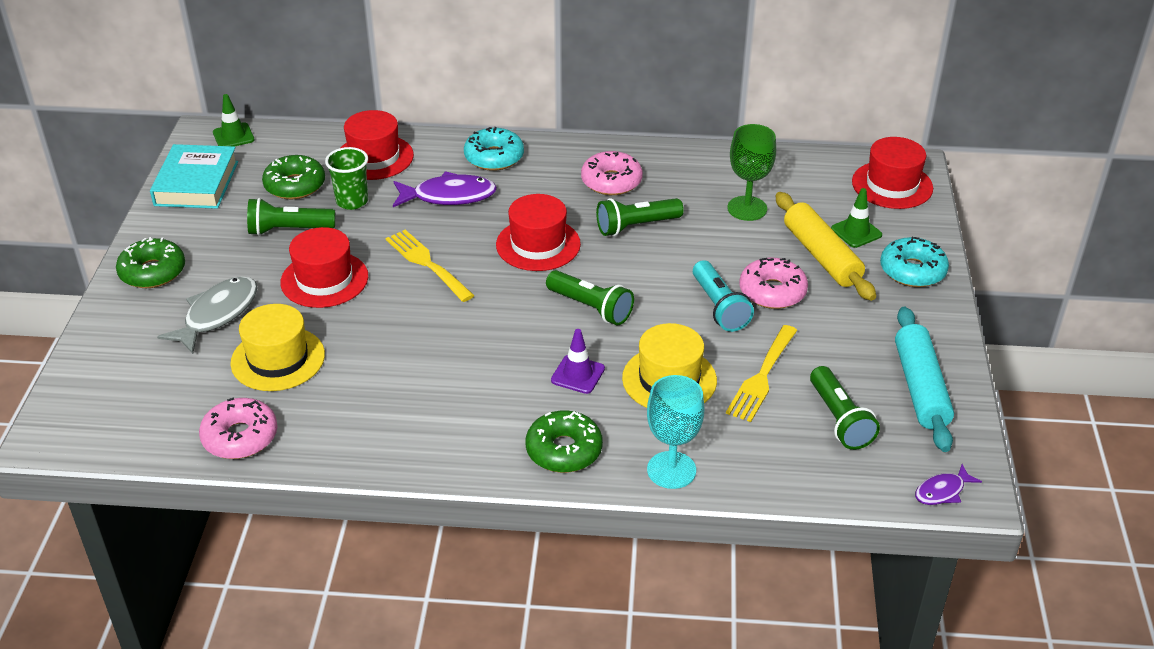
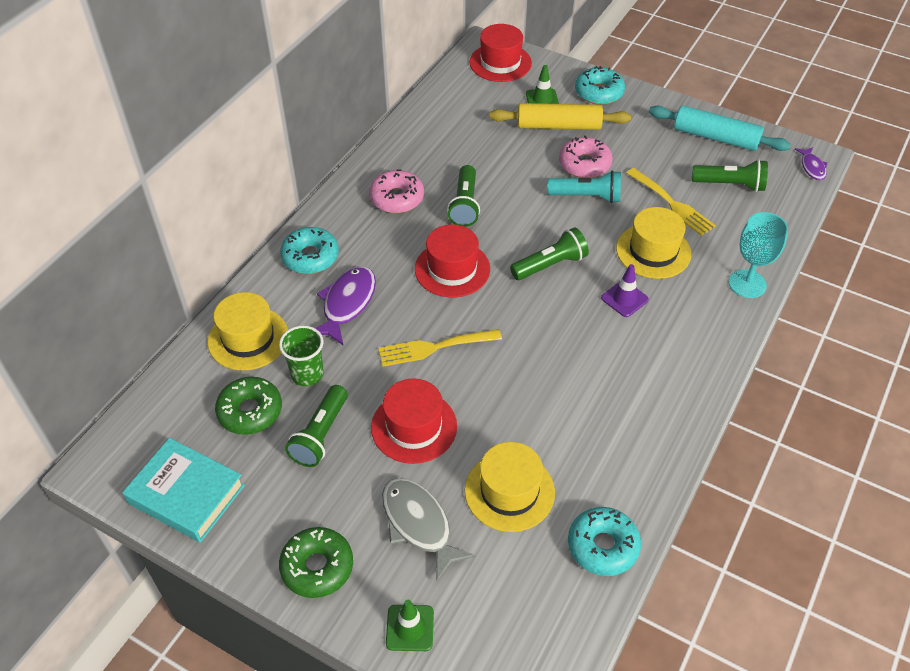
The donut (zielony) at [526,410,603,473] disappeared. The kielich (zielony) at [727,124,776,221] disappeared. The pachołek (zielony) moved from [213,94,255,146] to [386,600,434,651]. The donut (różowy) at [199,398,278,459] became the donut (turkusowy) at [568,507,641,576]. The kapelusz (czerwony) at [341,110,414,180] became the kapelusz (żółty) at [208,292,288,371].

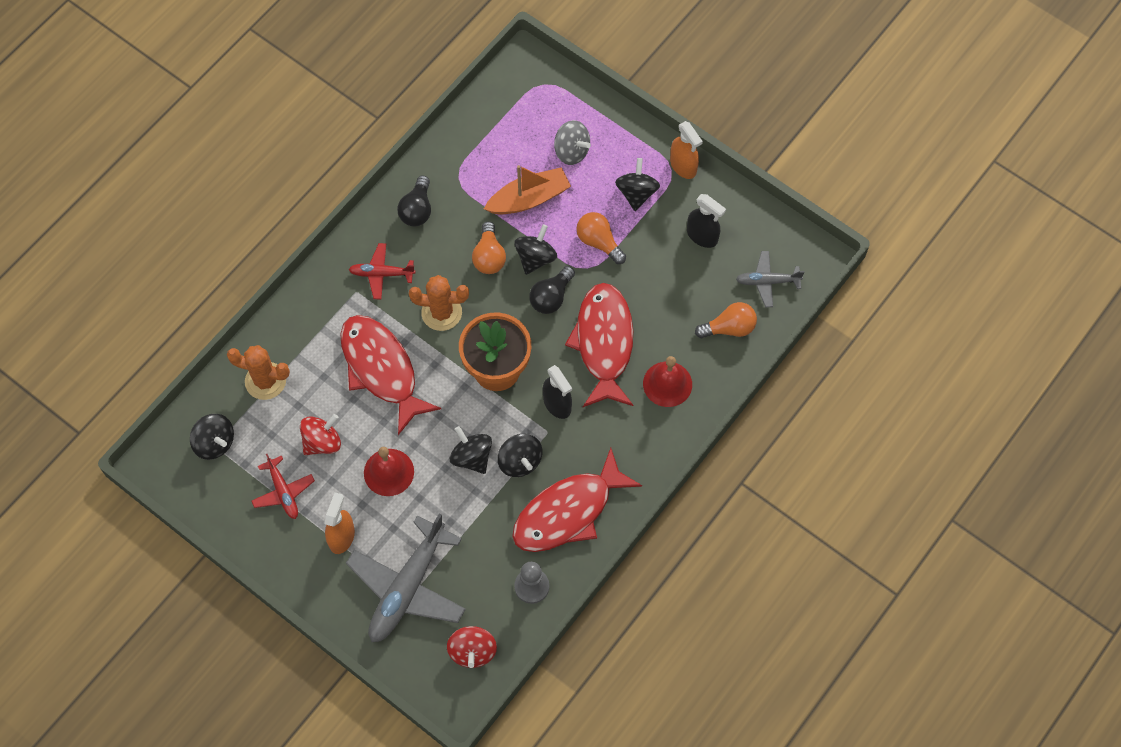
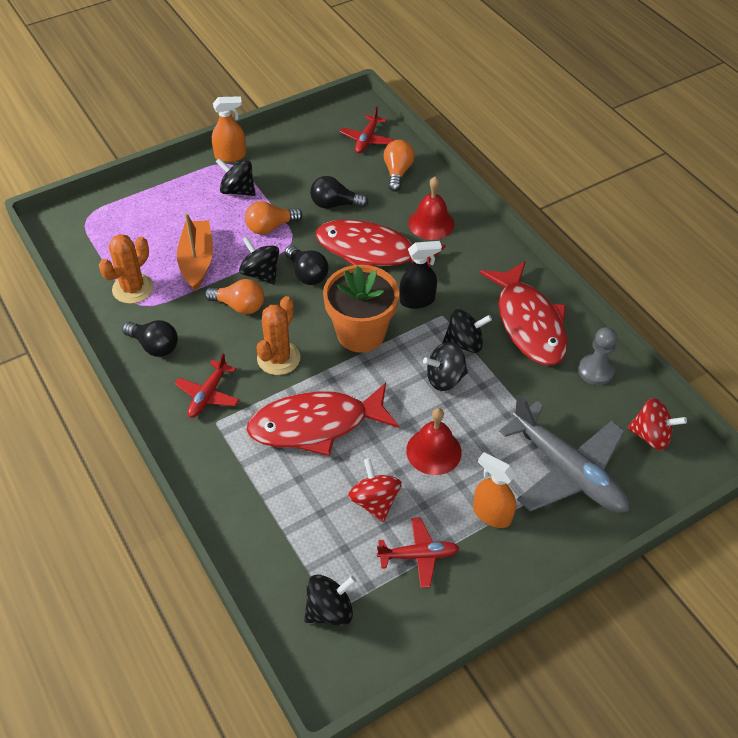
The bączek (szary) at [554,120,591,165] disappeared. The spryskiwacz (czarny) at [687,194,726,248] disappeared. The żarówka (czarny) at [310,176,369,208] appeared. The kaktus (pomarańczowy) moved from [227,345,290,400] to [99,234,154,304]. The samolot (szary) at [736,251,805,307] became the samolot (czerwony) at [340,106,394,153].

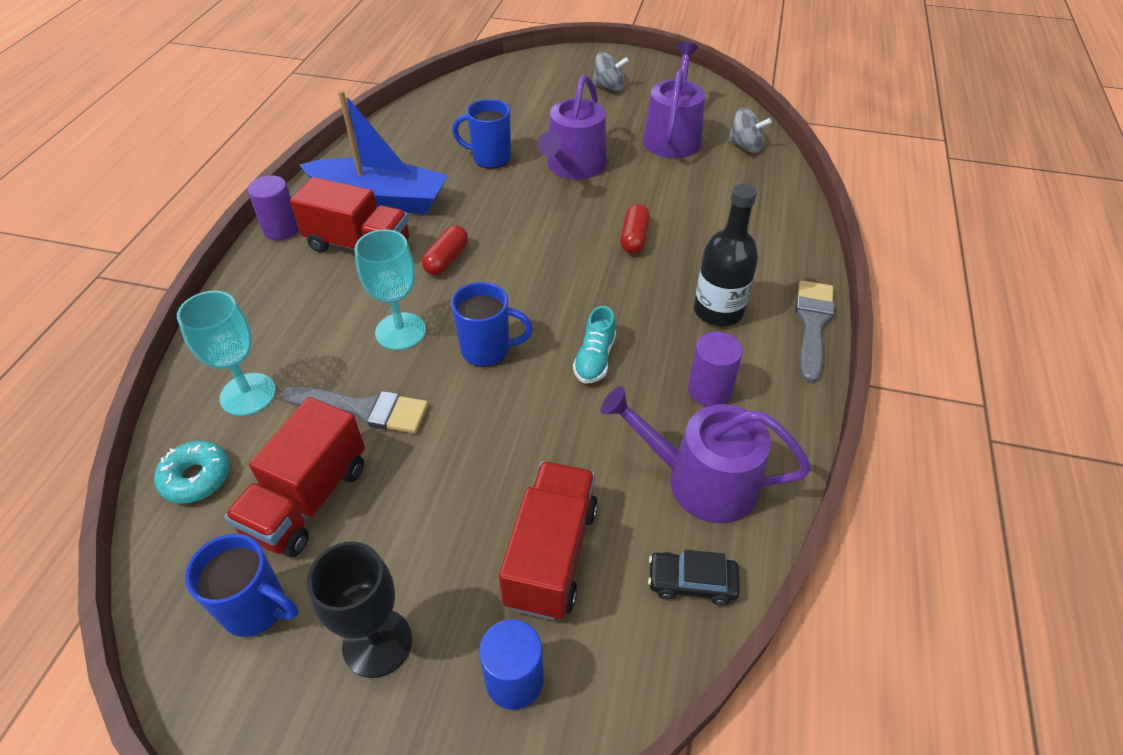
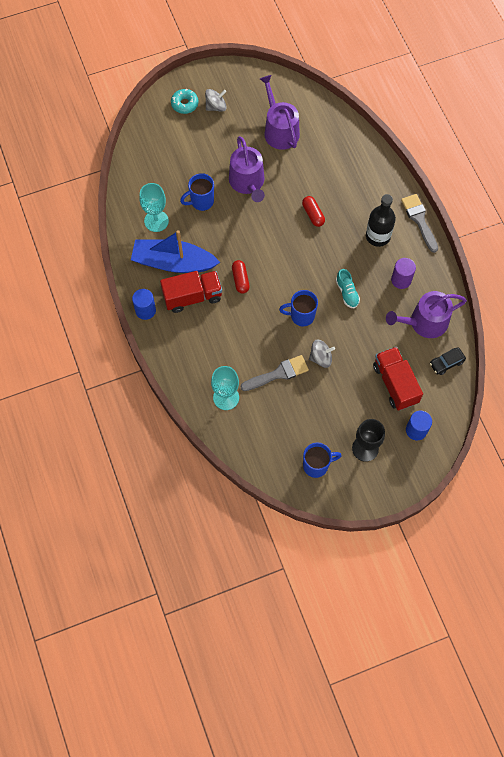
The ciężarówka (czerwony) at [224,397,365,557] disappeared. The donut (turkusowy) moved from [154,441,230,504] to [171,89,199,114]. The kielich (turkusowy) moved from [355,229,426,350] to [140,183,169,232]. The bączek (szary) moved from [728,108,772,153] to [309,339,335,368]. The walec (fioletowy) at [247,175,299,240] became the walec (niebieski) at [132,289,156,320]. The łódka (niebieski) at [299,90,448,214] turned 150 degrees counterclockwise. The kubek (niebieski) at [451,282,533,367] turned 150 degrees counterclockwise.

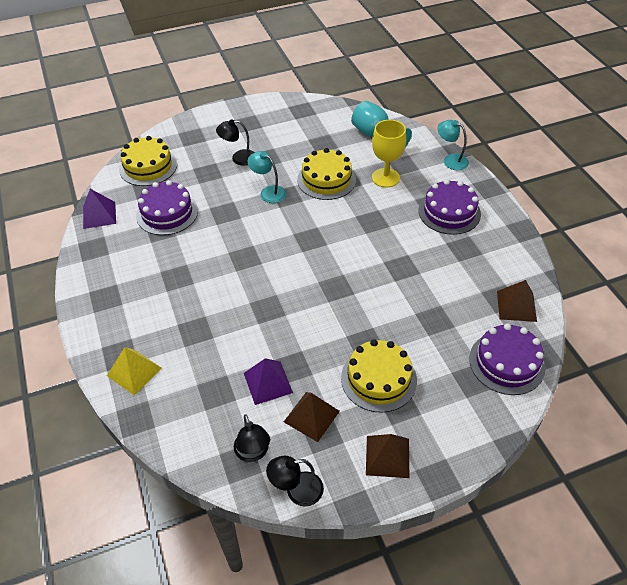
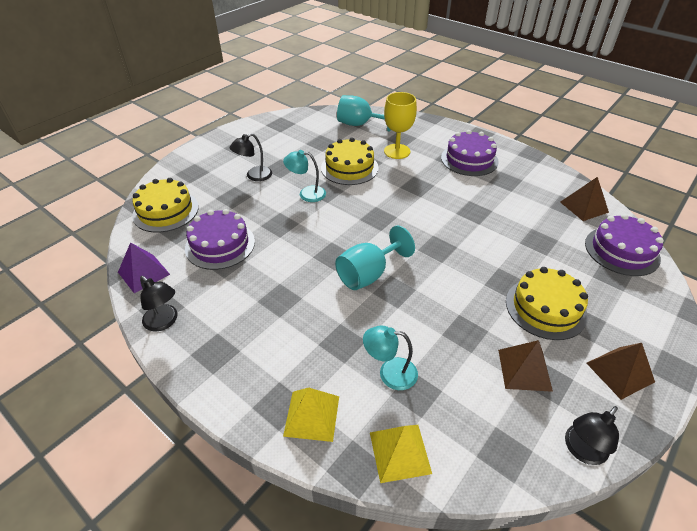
The piramida (fioletowy) at [244,358,293,405] disappeared. The kielich (turkusowy) at [335,225,415,290] appeared. The piramida (żółty) at [370,425,432,483] appeared. The lampka (czarny) moved from [234,414,270,462] to [140,276,178,332]. The lampka (turkusowy) moved from [437,120,469,170] to [363,326,418,390].

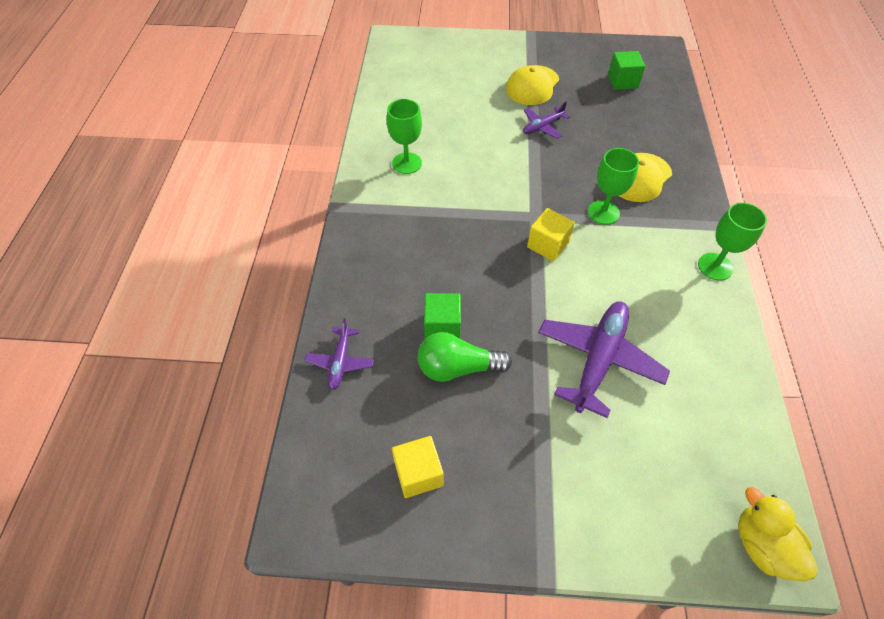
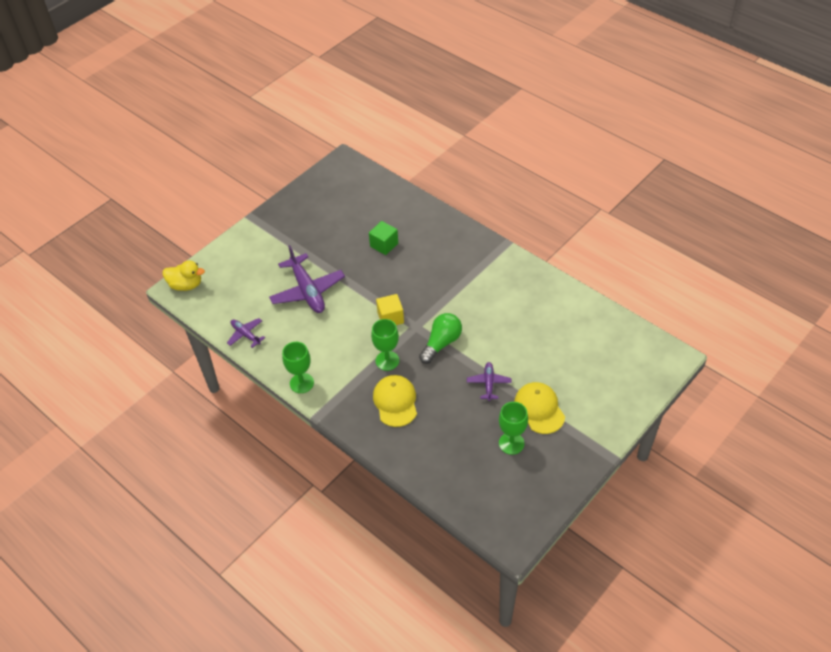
The sześcian (żółty) at [392,436,443,498] disappeared. The sześcian (zielony) at [608,51,645,90] disappeared. The samolot (fioletowy) moved from [304,319,374,390] to [227,318,265,348]. The kielich (zielony) moved from [387,99,422,174] to [499,402,528,455]. The żarówka (zielony) moved from [418,332,512,382] to [419,313,462,364].

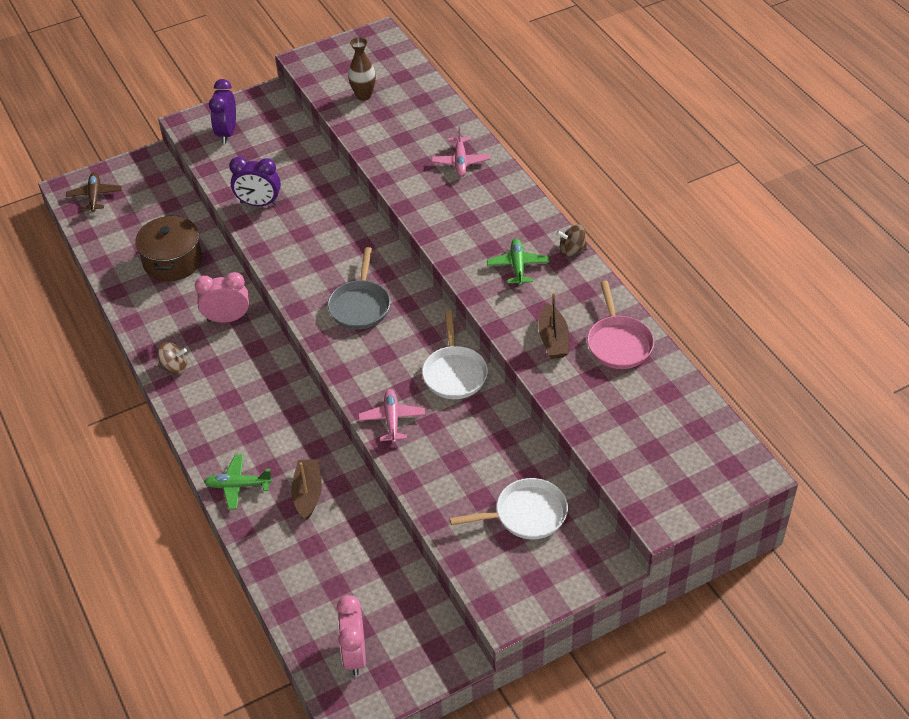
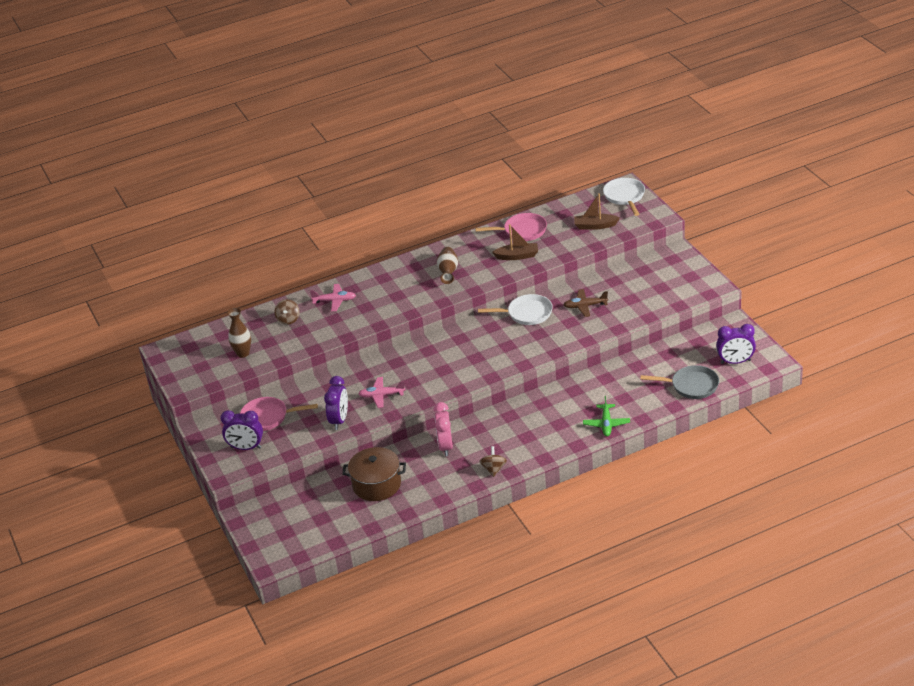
The patelnia (różowy) at [240,397,318,431] appeared. The samolot (brązowy) moved from [66,172,122,212] to [564,289,608,317]. The łódka (brązowy) moved from [291,459,322,520] to [574,193,620,230]. The patelnia (szary) moved from [328,247,390,330] to [640,365,719,399]. The samolot (różowy) moved from [358,389,425,443] to [358,377,405,408]. The patelnia (biały) moved from [450,478,568,539] to [603,178,645,216]. The bączek (brązowy) moved from [556,224,588,257] to [274,299,300,325]. The samolot (zielony) at [487,239,549,286] was replaced by the wazon (brązowy) at [437,247,458,284]. The budzik (różowy) at [337,595,366,676] became the budzik (fioletowy) at [716,324,756,364].

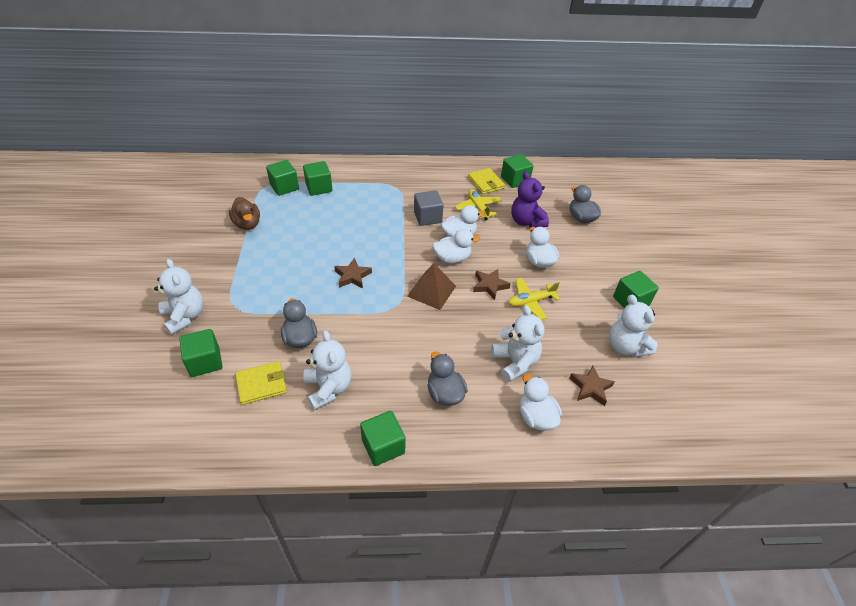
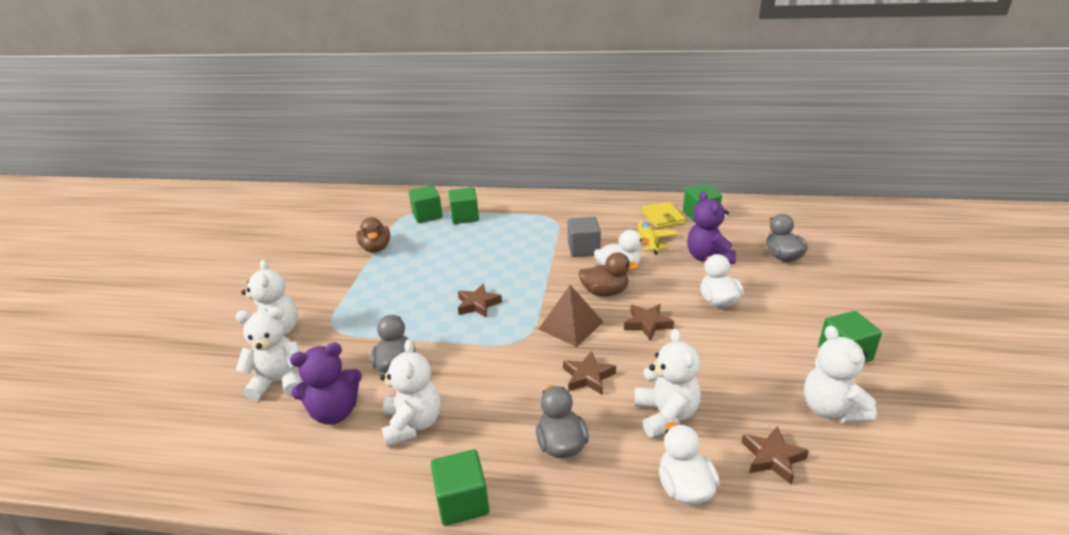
The samolot (żółty) at [508,278,560,320] disappeared. The gwiazda (brązowy) at [563,351,616,394] appeared. The sześcian (zielony) at [179,329,223,377] was replaced by the miś (biały) at [236,307,302,401]. The portfel (żółty) at [235,361,287,405] was replaced by the miś (fioletowy) at [290,343,362,424]. The kaczka (biały) at [433,229,480,263] became the kaczka (brązowy) at [578,252,639,296].

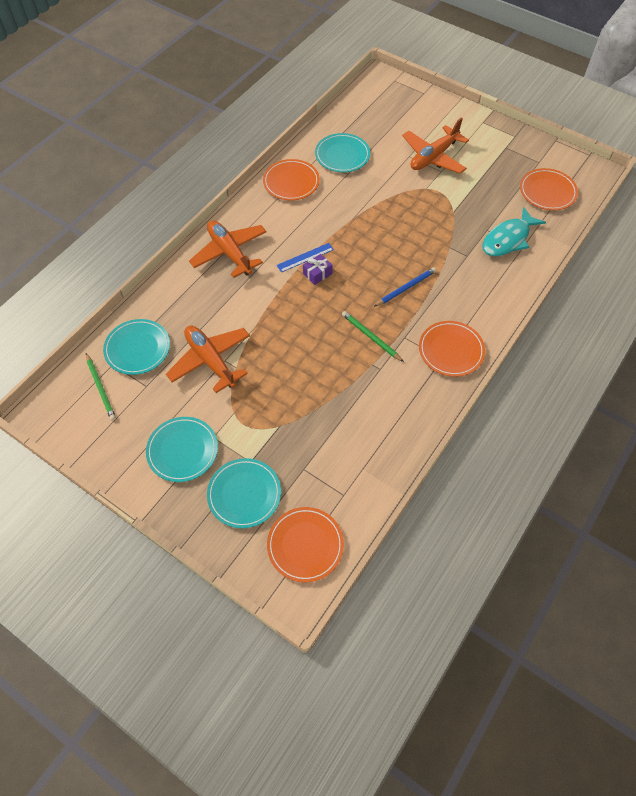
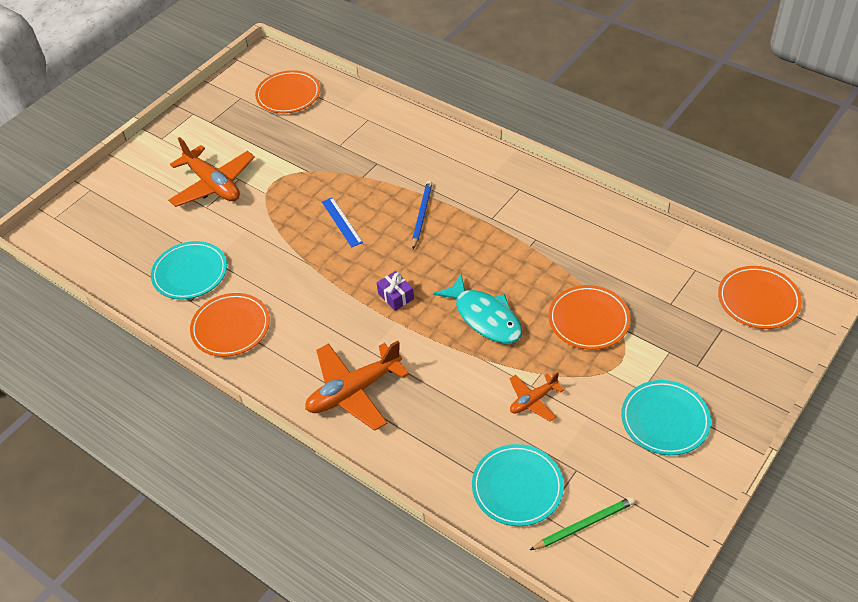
The talerz (turkusowy) at [207,458,281,528] disappeared. The ołówek (zielony) at [342,311,404,362] disappeared. The linijka (niebieski) moved from [277,243,334,273] to [322,197,363,247]. The talerz (pomarańczowy) moved from [419,321,485,377] to [549,285,631,350]. The ryba (turkusowy) moved from [483,207,546,256] to [433,274,522,343]. The ołówek (niebieski) at [374,267,437,307] turned 45 degrees clockwise. The samolot (pomarańczowy) at [166,325,250,393] changed to 0.54 times the size.

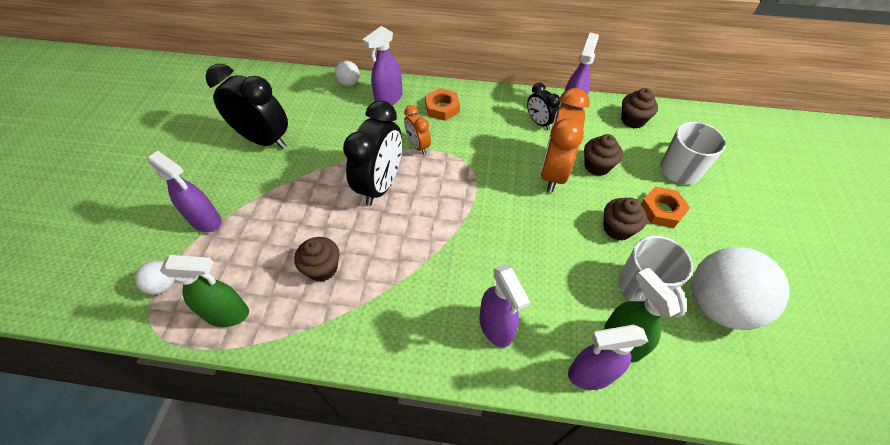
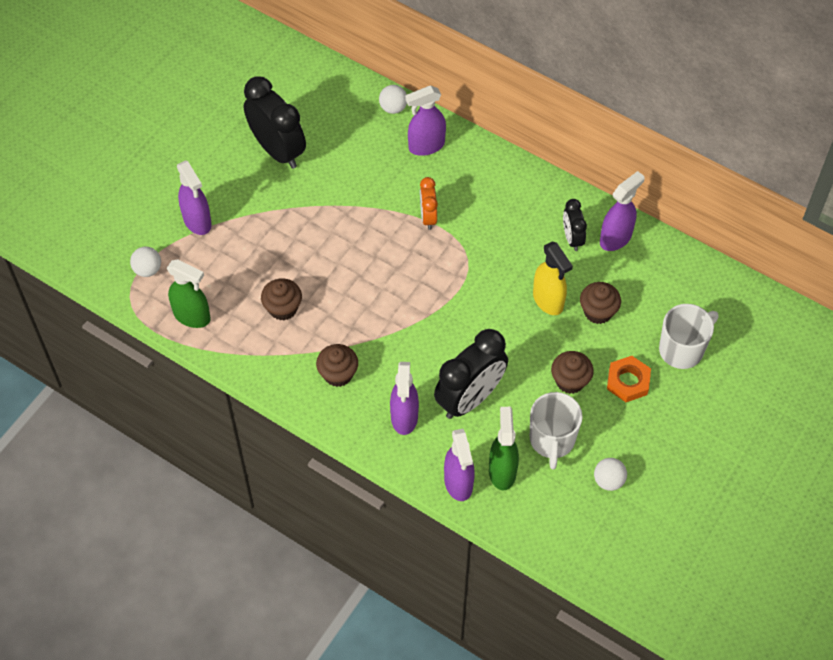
The nakrętka (pomarańczowy) at [425,88,460,121] disappeared. The budzik (czarny) moved from [343,100,402,206] to [434,329,508,419]. The muffinka (brązowy) moved from [621,88,658,129] to [316,344,358,387]. The budzik (pomarańczowy) at [541,88,590,192] was replaced by the spryskiwacz (żółty) at [533,241,573,315]. The spryskiwacz (fioletowy) at [568,325,649,390] turned 120 degrees counterclockwise. The piłka (biały) at [692,247,790,330] changed to 0.45 times the size.

